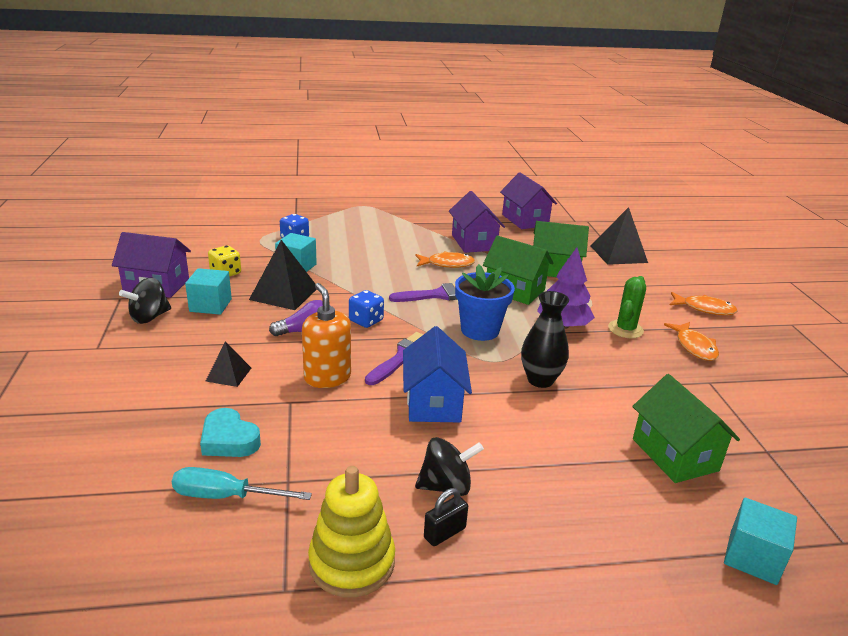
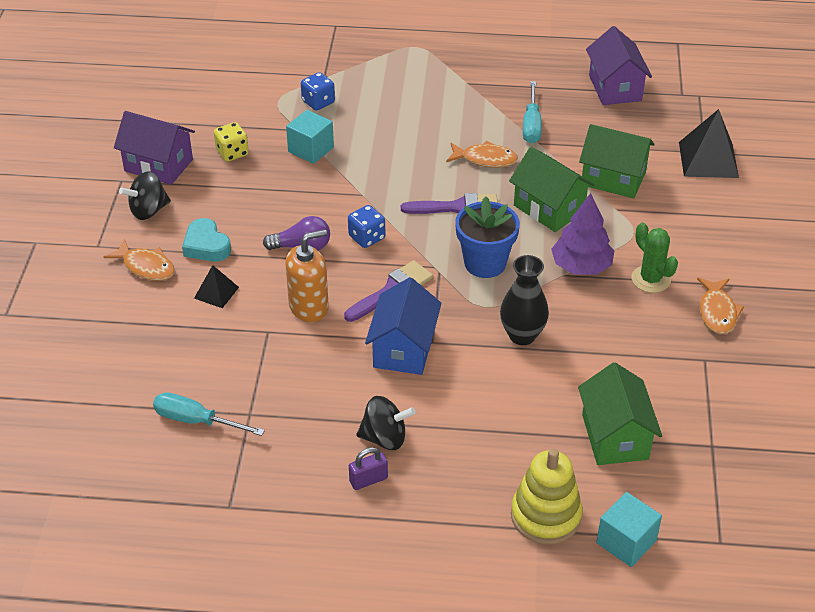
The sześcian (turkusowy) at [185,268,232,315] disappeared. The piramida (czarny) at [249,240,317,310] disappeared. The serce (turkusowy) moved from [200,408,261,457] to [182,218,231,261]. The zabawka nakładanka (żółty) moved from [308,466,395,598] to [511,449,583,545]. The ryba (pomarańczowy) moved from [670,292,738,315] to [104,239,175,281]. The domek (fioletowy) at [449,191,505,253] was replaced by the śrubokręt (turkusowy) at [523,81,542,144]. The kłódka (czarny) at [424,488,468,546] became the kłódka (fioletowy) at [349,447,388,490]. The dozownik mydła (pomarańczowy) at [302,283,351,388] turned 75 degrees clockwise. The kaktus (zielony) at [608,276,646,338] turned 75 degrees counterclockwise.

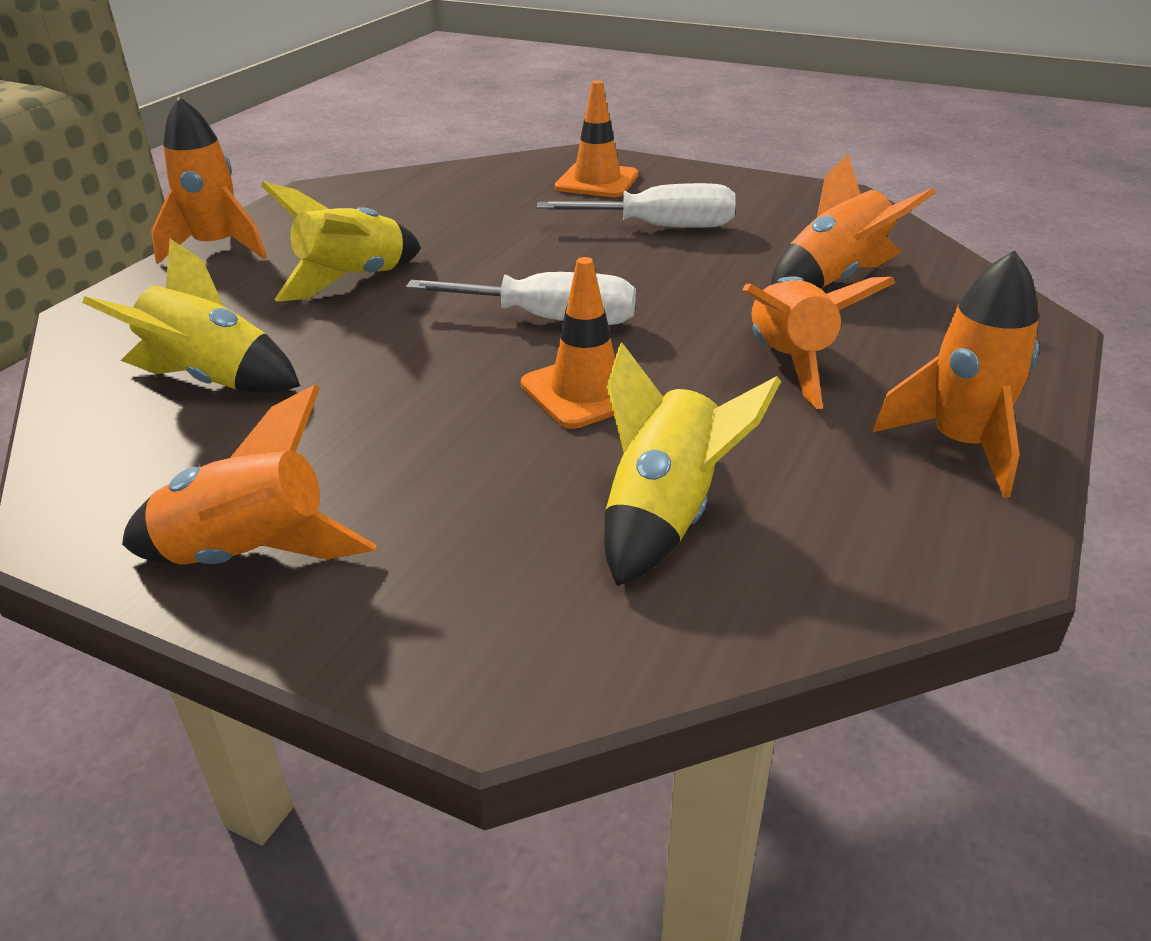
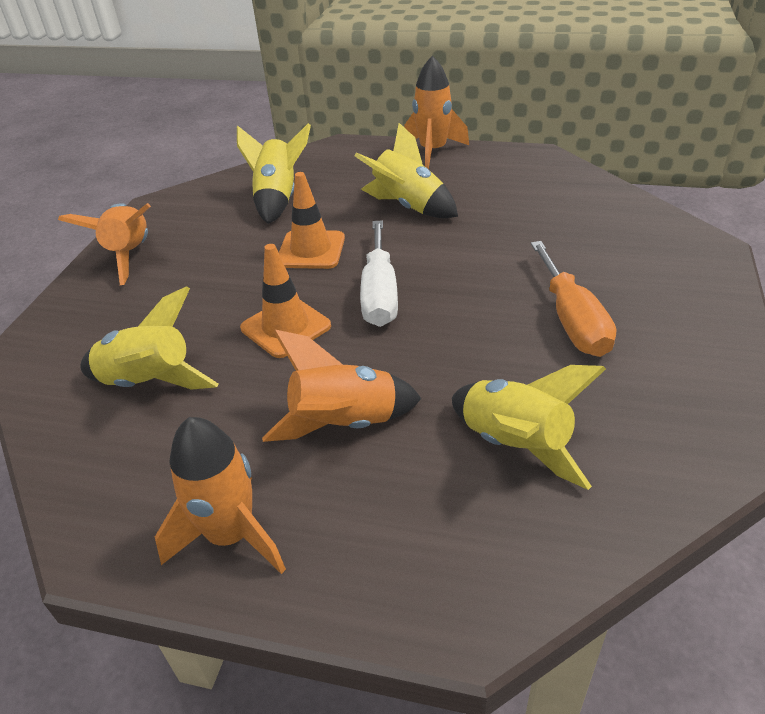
The pachołek (pomarańczowy) moved from [555,81,639,197] to [279,172,345,269]. The śrubokręt (biały) at [537,183,736,228] became the śrubokręt (pomarańczowy) at [531,241,616,357]. The rakieta (pomarańczowy) at [771,154,936,289] became the rakieta (żółty) at [452,365,606,490].

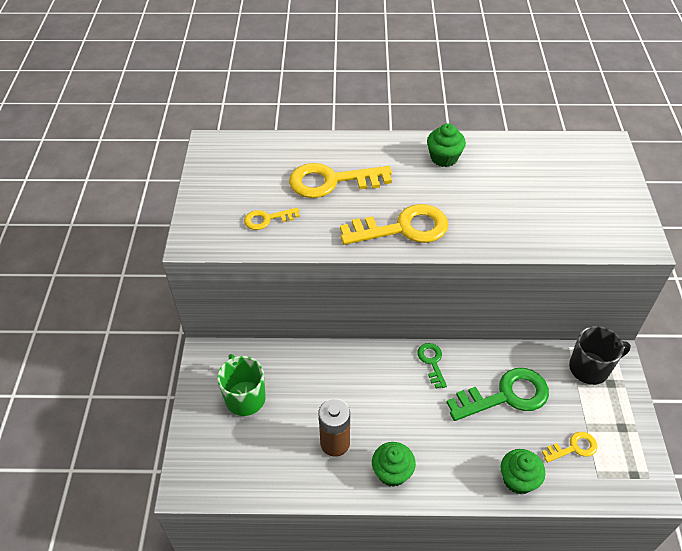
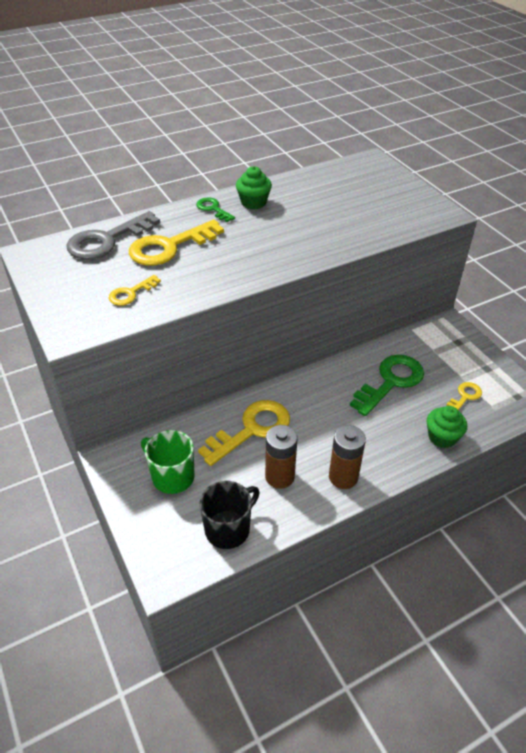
The klucz (szary) at [66,211,160,260] appeared. The klucz (żółty) moved from [340,204,449,245] to [198,400,290,466]. The klucz (zielony) moved from [417,343,447,389] to [196,197,235,222]. The kubek (czarny) moved from [569,326,631,385] to [200,481,260,549]. The muffinka (zielony) at [372,442,416,487] was replaced by the bateria (brązowy) at [329,425,366,489].

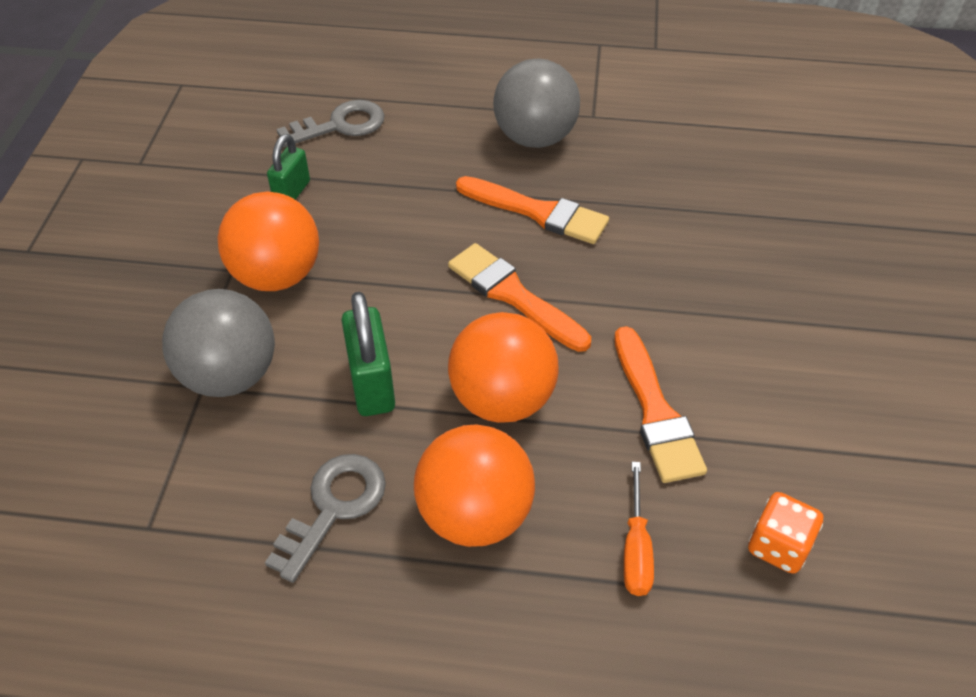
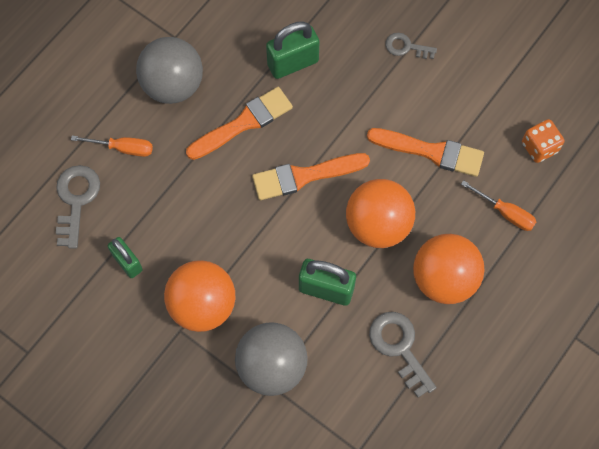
The śrubokręt (pomarańczowy) at [71,135,153,157] appeared. The kłódka (zielony) at [266,21,319,79] appeared. The klucz (szary) at [385,33,437,59] appeared.

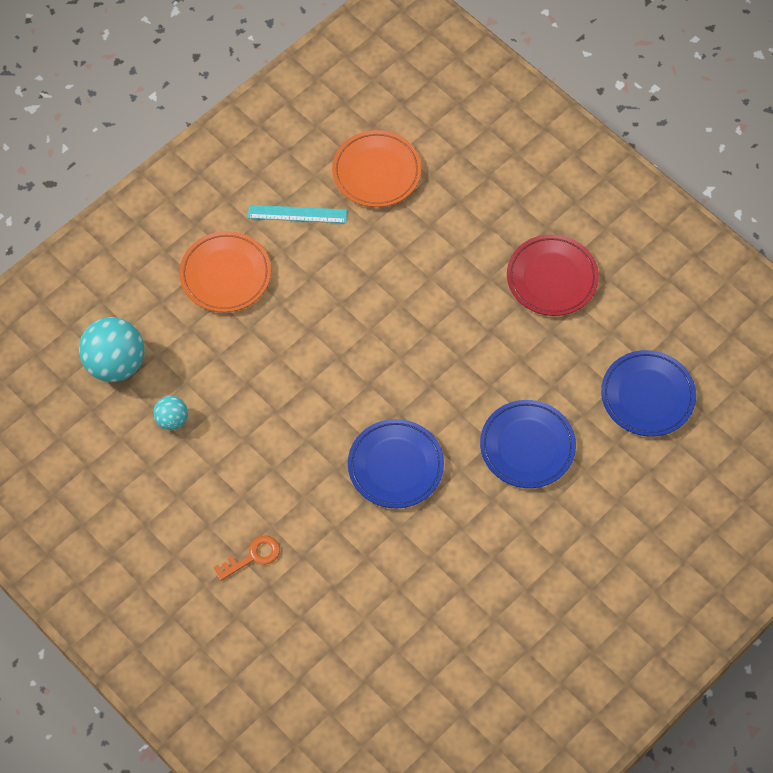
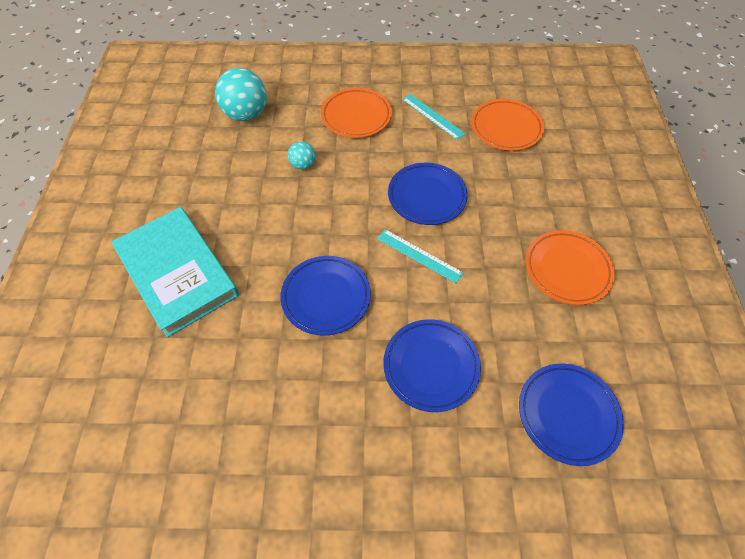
The linijka (turkusowy) at [377,229,464,283] appeared. The talerz (niebieski) at [388,163,468,225] appeared. The piłka (turkusowy) moved from [153,396,188,430] to [288,141,316,170]. The klucz (pomarańczowy) at [214,536,280,581] was replaced by the książka (turkusowy) at [111,207,239,337]. The talerz (czerwony) at [507,234,599,316] became the talerz (pomarańczowy) at [525,230,615,305].

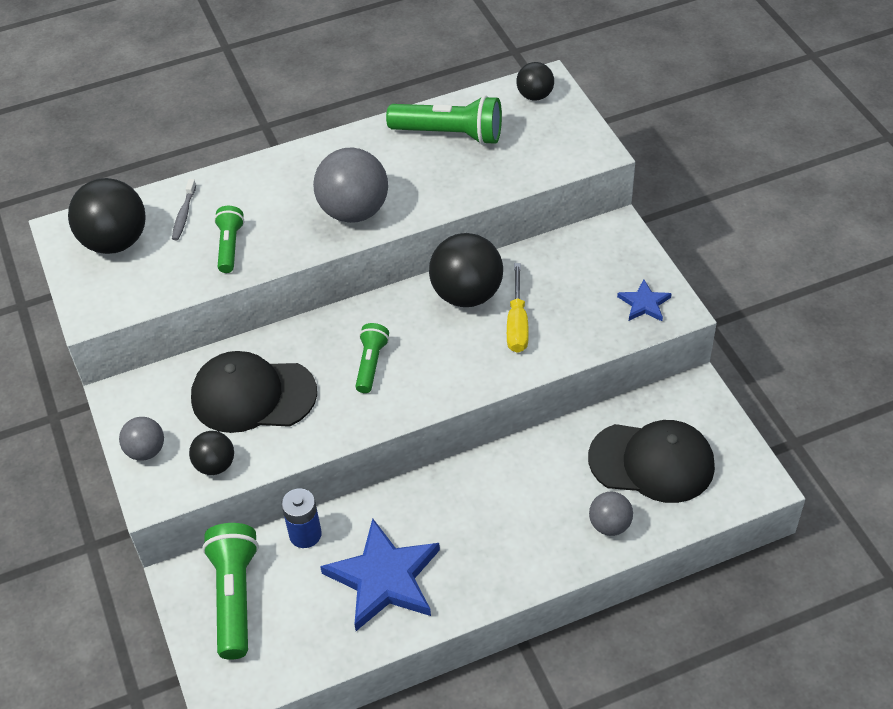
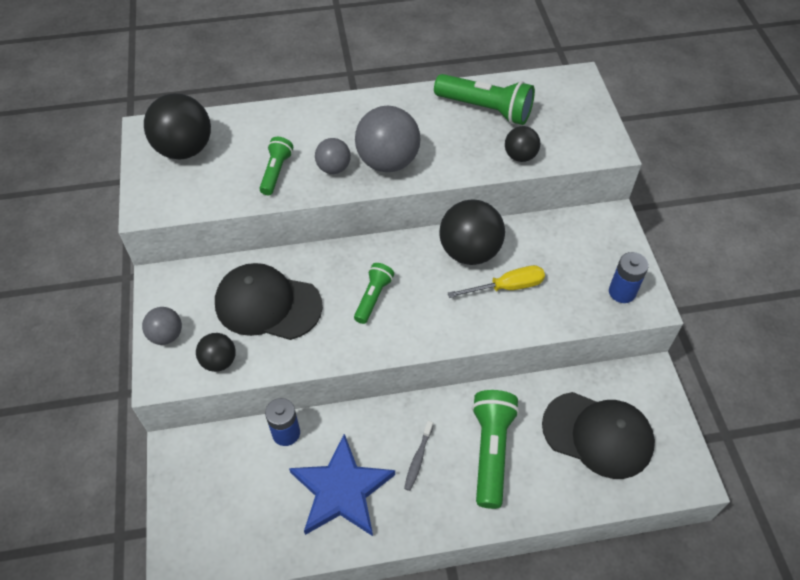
The szczoteczka do zębów (szary) moved from [172,179,196,240] to [404,421,433,491]. The latarka (zielony) moved from [202,523,259,660] to [472,390,519,509]. The piłka (czarny) moved from [516,62,554,101] to [505,126,540,162]. The piłka (szary) moved from [589,492,633,536] to [315,138,351,174]. The gwiazda (niebieski) at [617,279,672,321] was replaced by the bateria (niebieski) at [609,252,649,303]. The śrubokręt (żółty) at [507,263,529,353] turned 120 degrees counterclockwise.

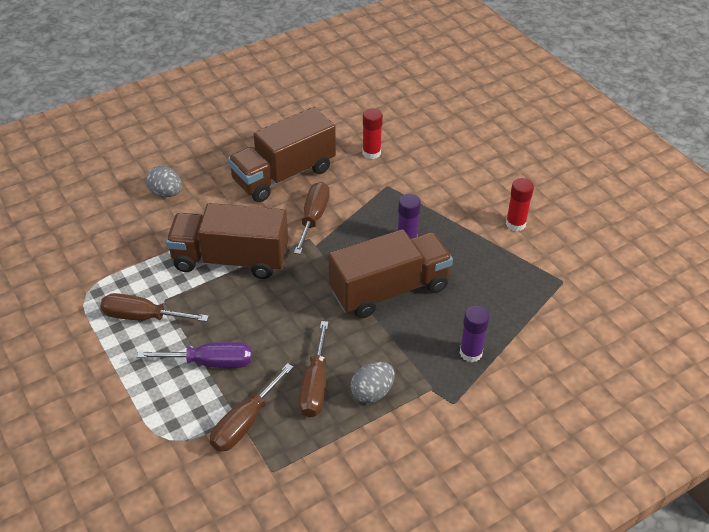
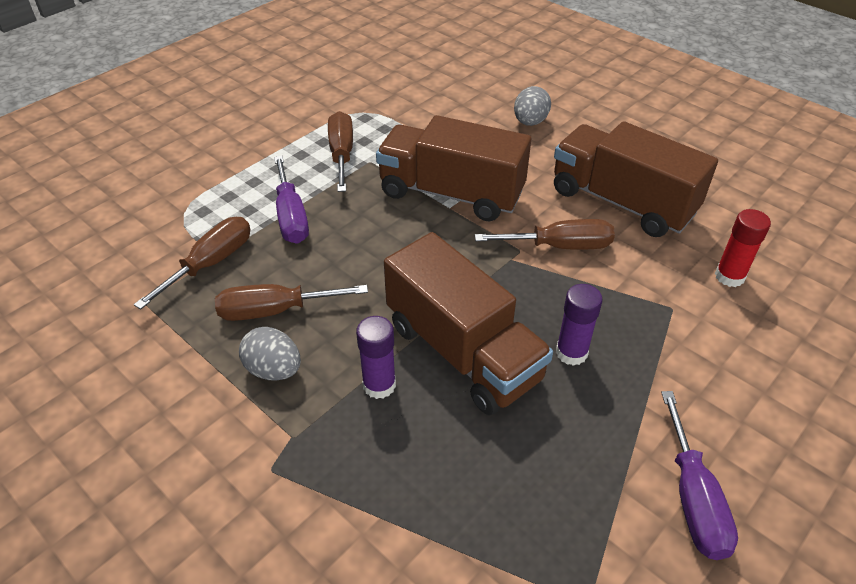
The klej w sztyfcie (fioletowy) moved from [460,306,489,362] to [356,316,396,399]. The klej w sztyfcie (czerwony) at [506,178,534,231] was replaced by the śrubokręt (fioletowy) at [661,391,738,560]. The ciężarówka (brązowy) at [166,203,288,279] turned 60 degrees counterclockwise. The śrubokręt (brązowy) at [210,363,293,452] turned 105 degrees clockwise.

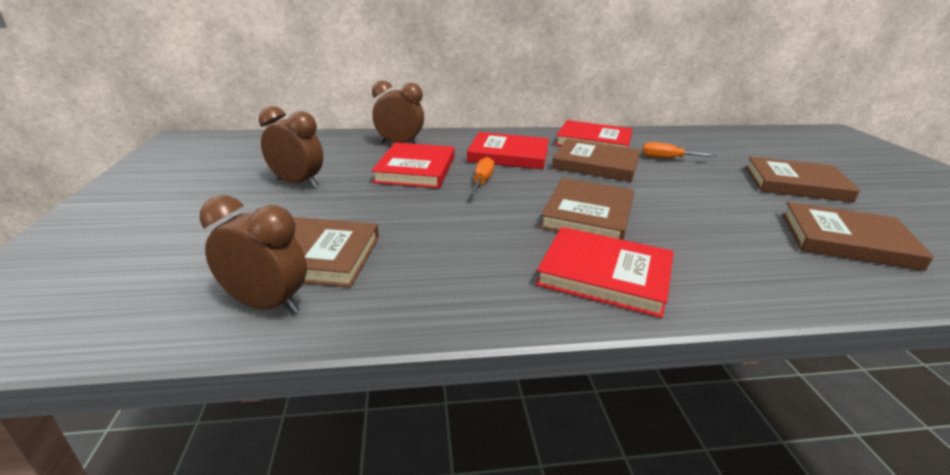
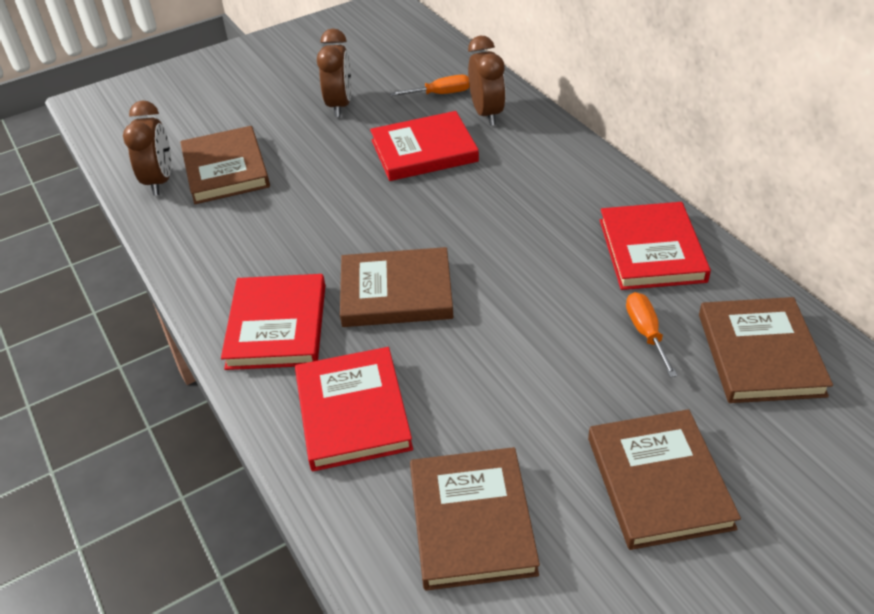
The książka (czerwony) moved from [467,132,549,169] to [295,347,413,471]. The śrubokręt (pomarańczowy) moved from [470,157,494,195] to [390,75,470,96]. The książka (brązowy) moved from [552,139,641,182] to [699,297,833,403].

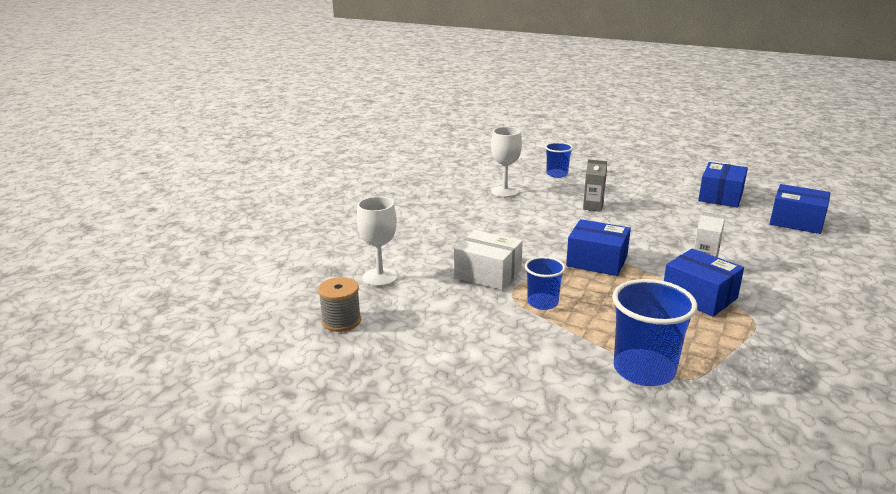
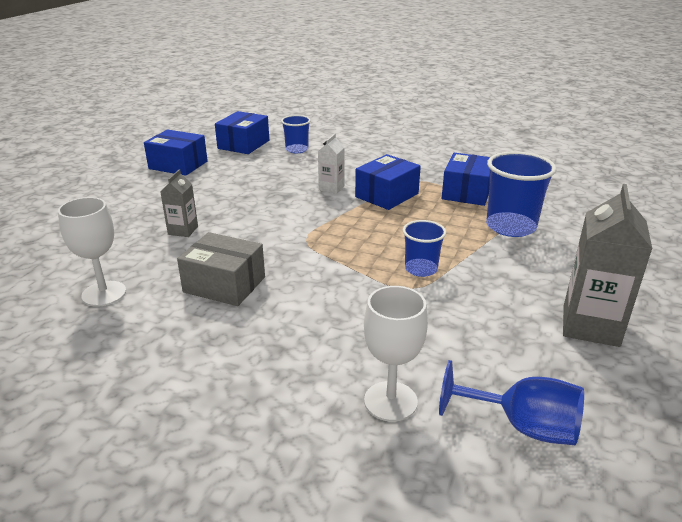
The pudełko (biały) at [454,230,523,290] disappeared. The pudełko (szary) at [177,232,265,306] appeared. The karton mleka (szary) at [563,184,652,347] appeared. The szklanka (niebieski) moved from [545,142,573,178] to [281,115,311,153]. The pudełko (niebieski) moved from [566,219,631,276] to [442,153,490,206]. The szpulka (szary) at [318,277,361,332] was replaced by the kielich (niebieski) at [439,360,584,445].

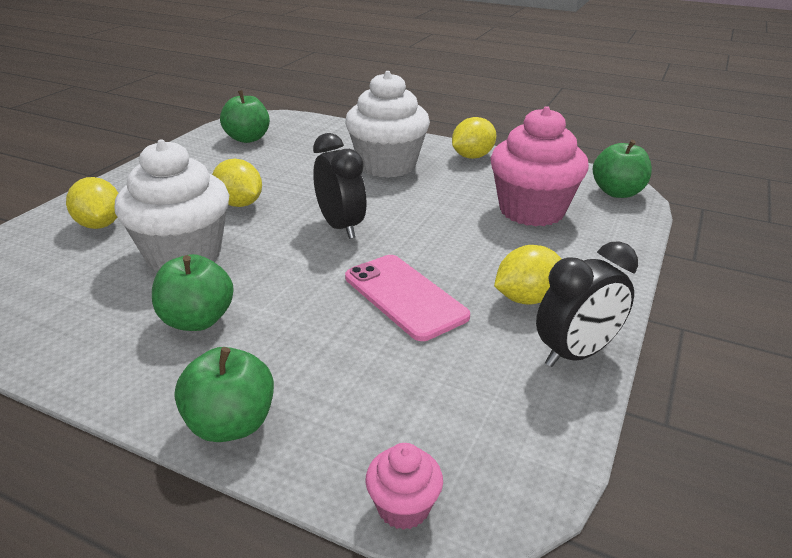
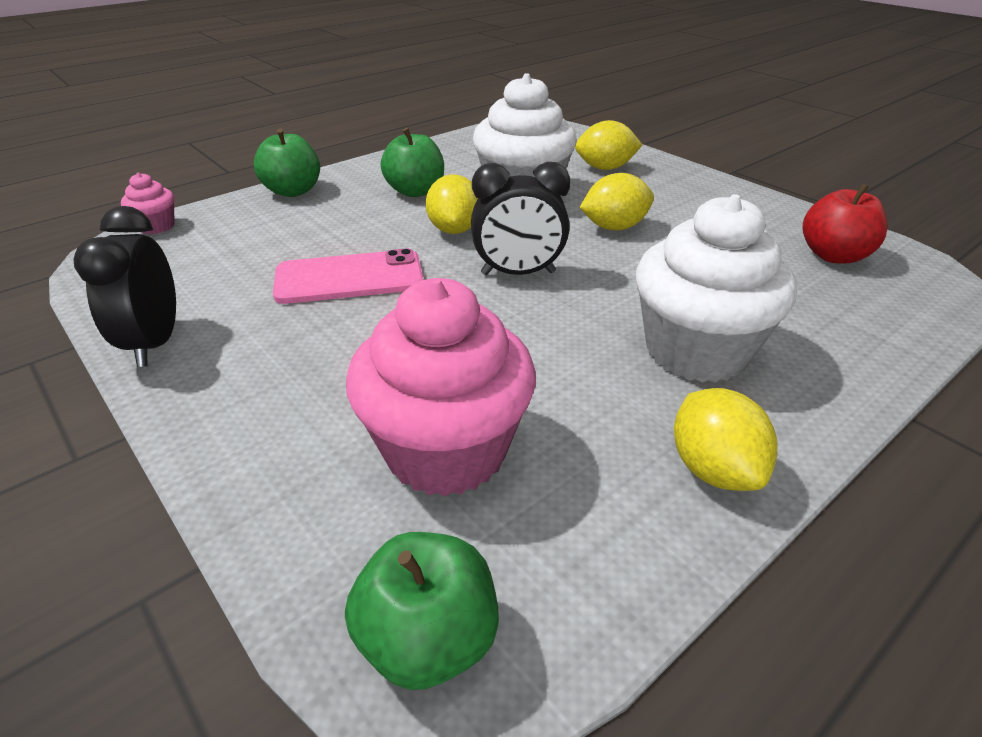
The cytryna (żółty) moved from [494,245,562,305] to [425,174,478,234]. The jabłko (zielony) at [220,90,270,143] became the jabłko (czerwony) at [802,183,887,264].

